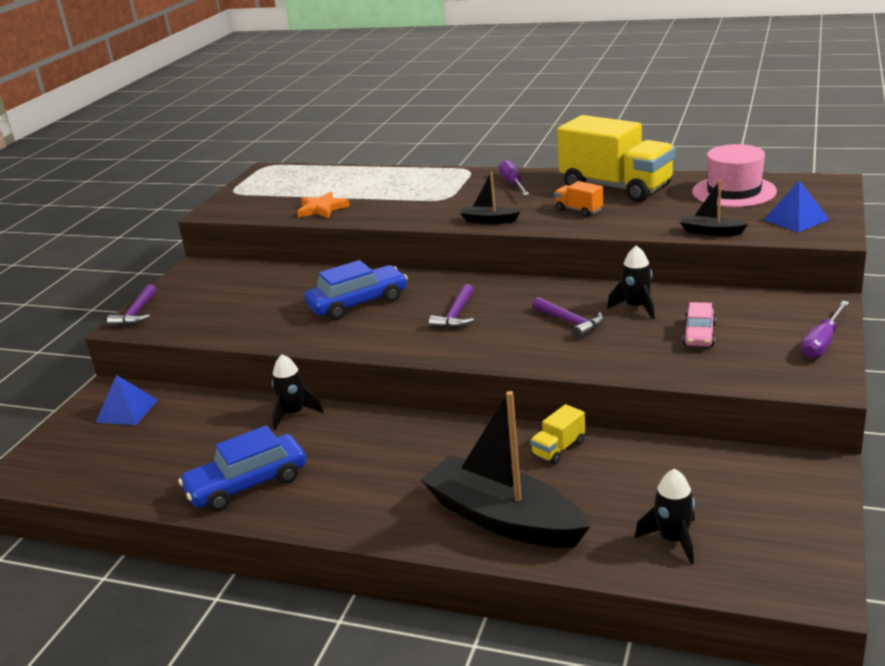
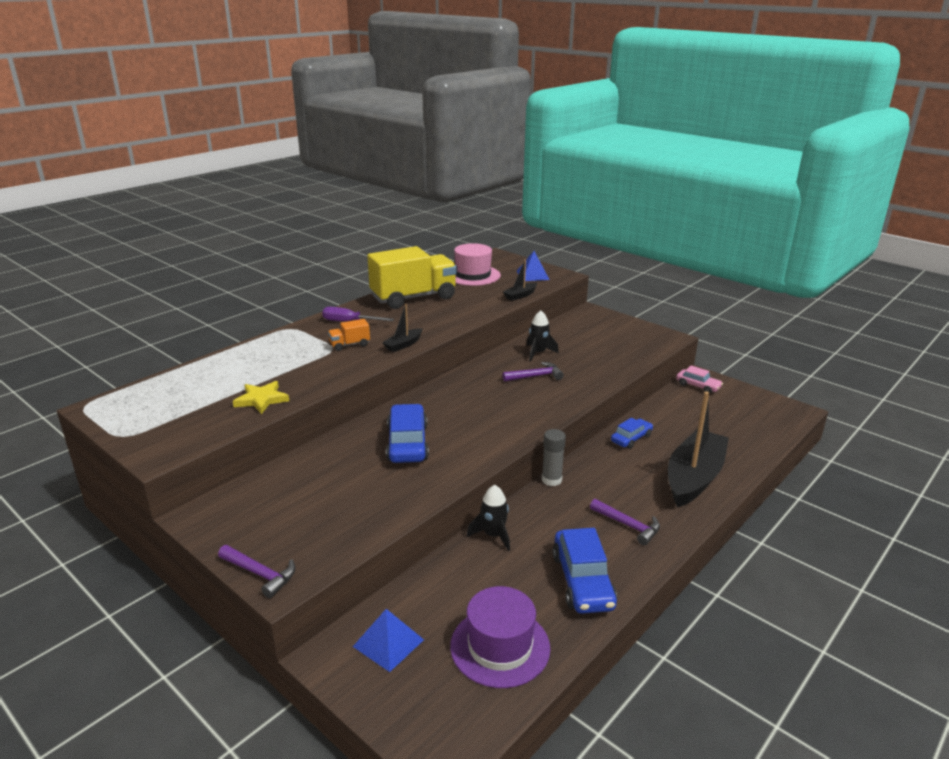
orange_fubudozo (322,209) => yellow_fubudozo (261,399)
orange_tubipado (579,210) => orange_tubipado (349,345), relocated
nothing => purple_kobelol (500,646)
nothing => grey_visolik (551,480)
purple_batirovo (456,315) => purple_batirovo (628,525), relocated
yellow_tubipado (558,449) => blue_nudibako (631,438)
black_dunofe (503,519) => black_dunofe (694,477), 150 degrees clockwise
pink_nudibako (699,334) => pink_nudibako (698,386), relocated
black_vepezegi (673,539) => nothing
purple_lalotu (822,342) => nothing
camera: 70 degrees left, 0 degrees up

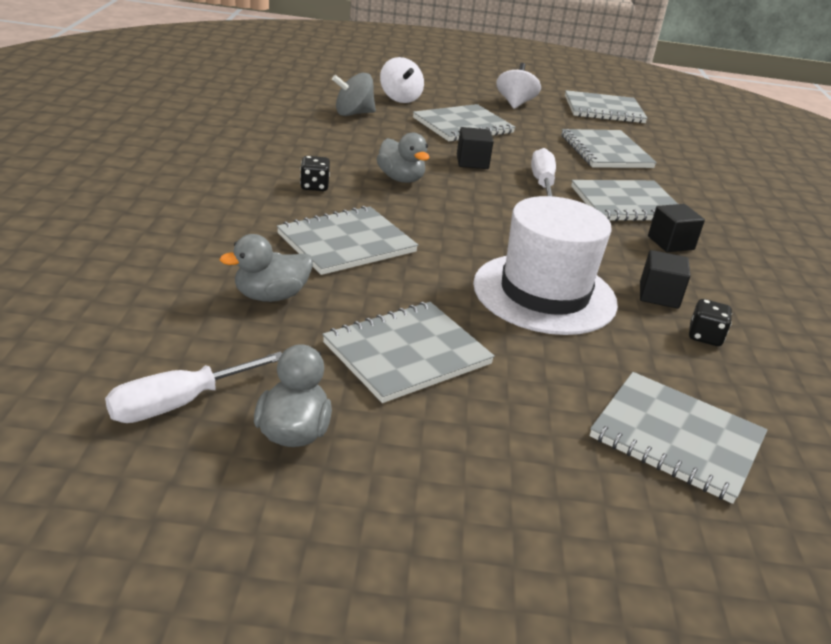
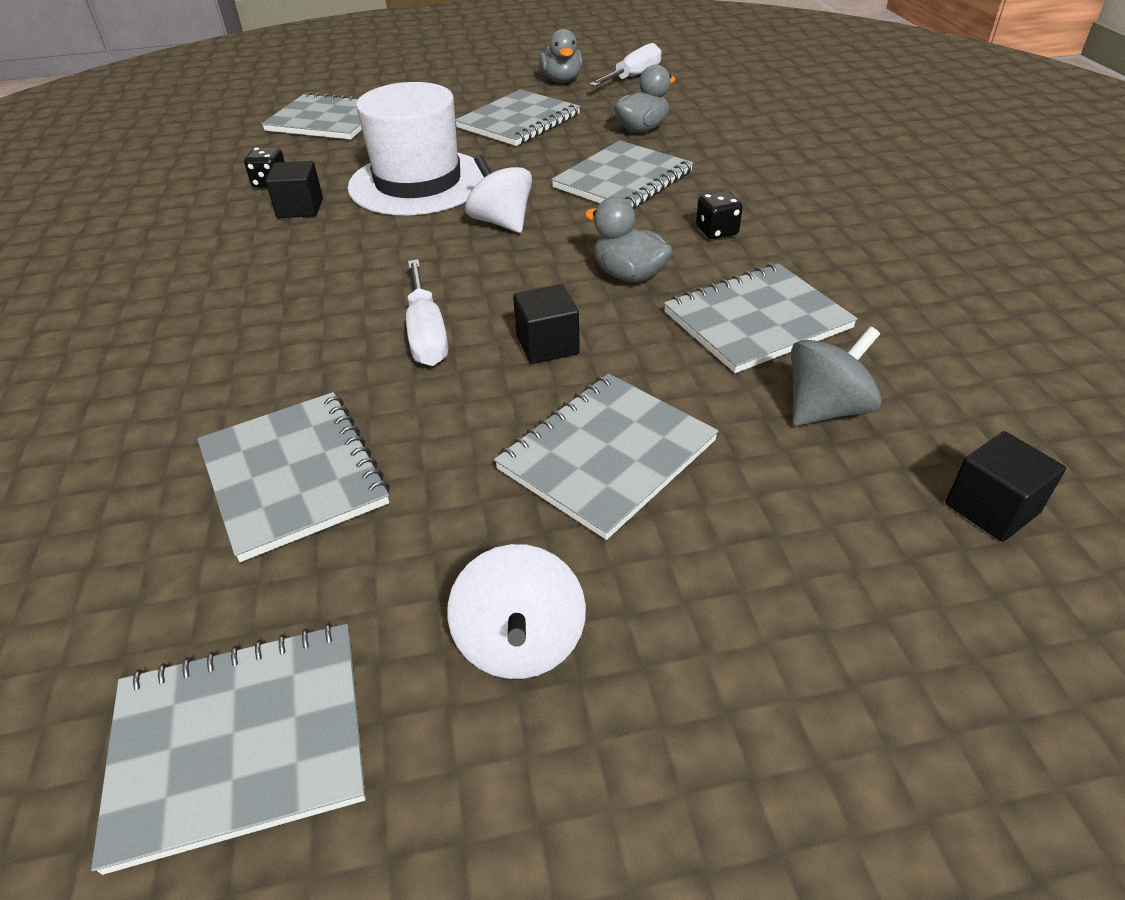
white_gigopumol (400,98) => white_gigopumol (501,222), relocated
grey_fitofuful (626,203) => grey_fitofuful (757,320), relocated
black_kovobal (670,243) => black_kovobal (991,508), relocated
camera: 170 degrees right, 10 degrees up

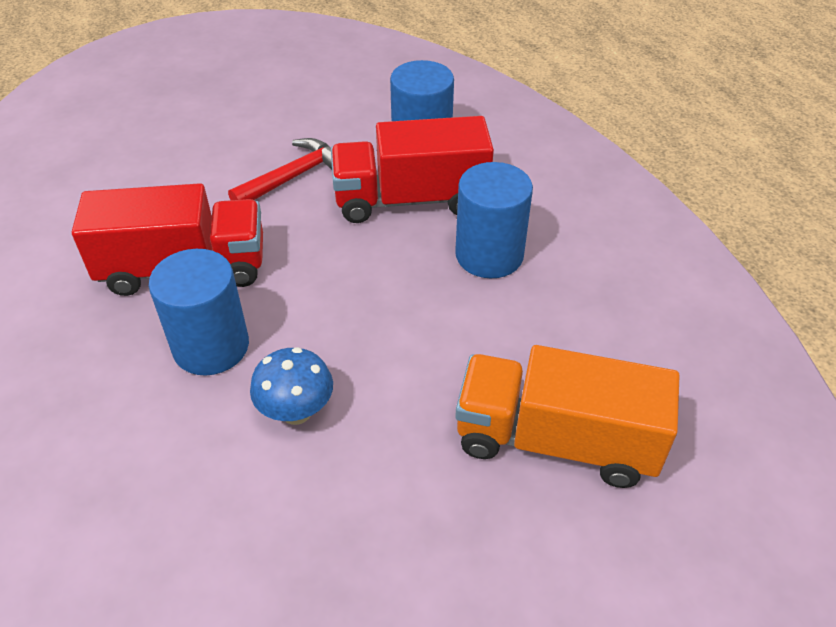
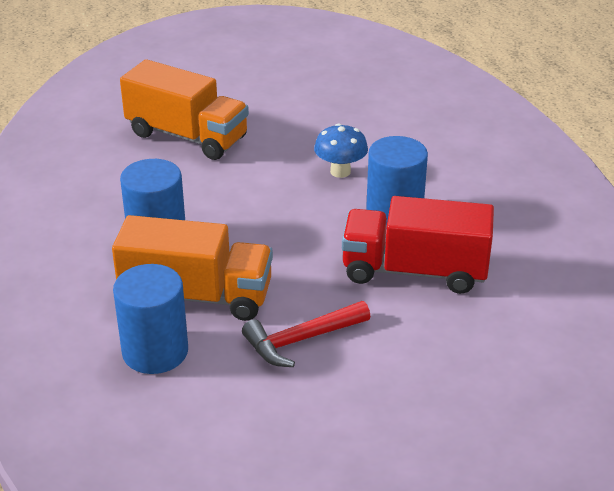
red_tubipado (410,200) => orange_tubipado (197,296)
camera: 165 degrees left, 10 degrees down

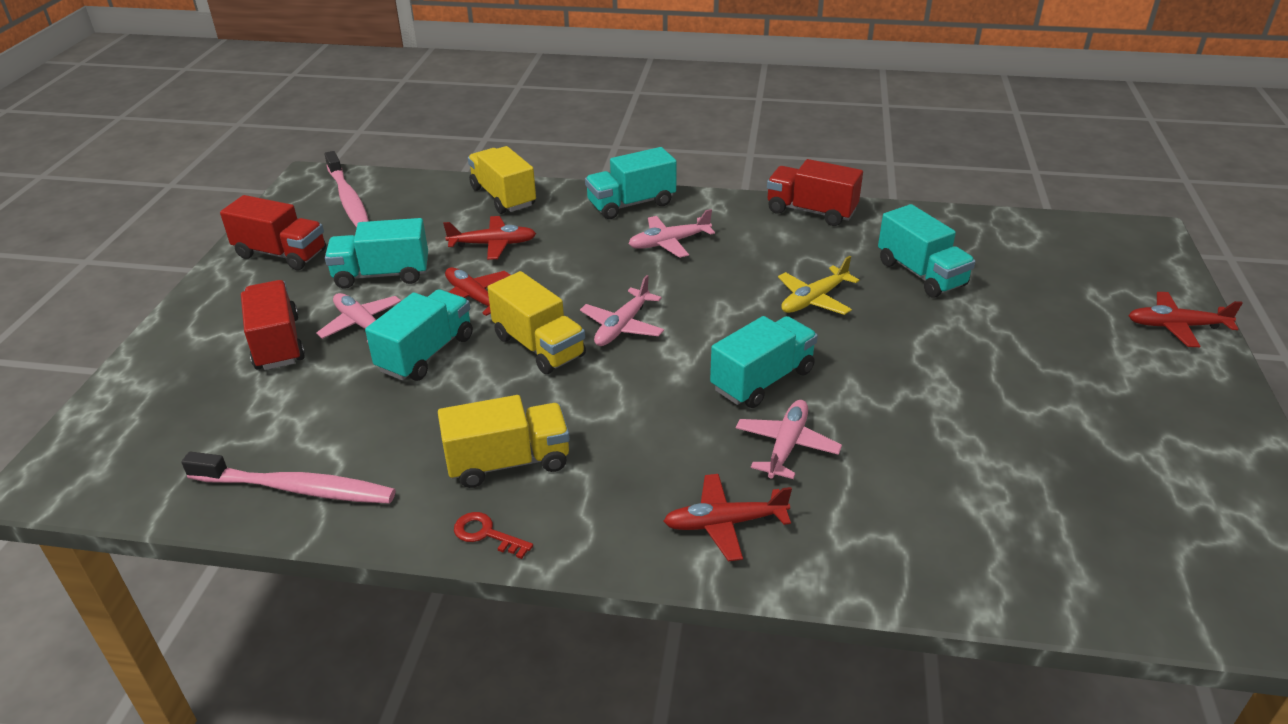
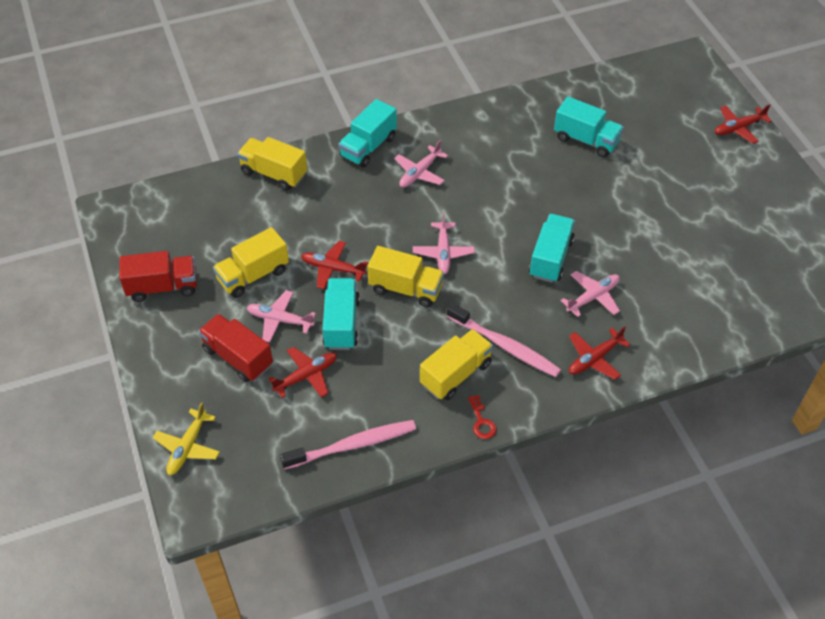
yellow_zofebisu (814,299) => yellow_zofebisu (188,447), relocated
turquoise_tubipado (382,275) => yellow_tubipado (253,275)
red_zofebisu (492,244) => red_zofebisu (306,376), relocated
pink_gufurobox (348,199) => pink_gufurobox (505,346), relocated
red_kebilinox (486,534) => red_kebilinox (481,421), 105 degrees counterclockwise
pink_zofebisu (786,446) => pink_zofebisu (592,297), 60 degrees clockwise
red_tubipado (811,211) => nothing
camera: 30 degrees left, 15 degrees up

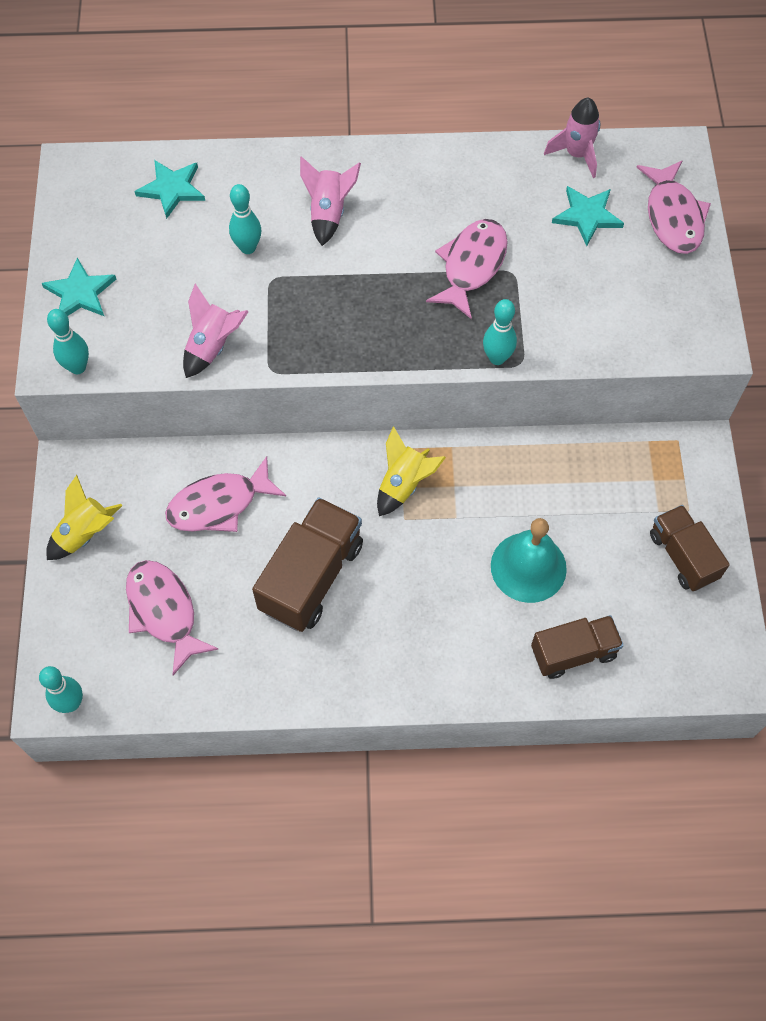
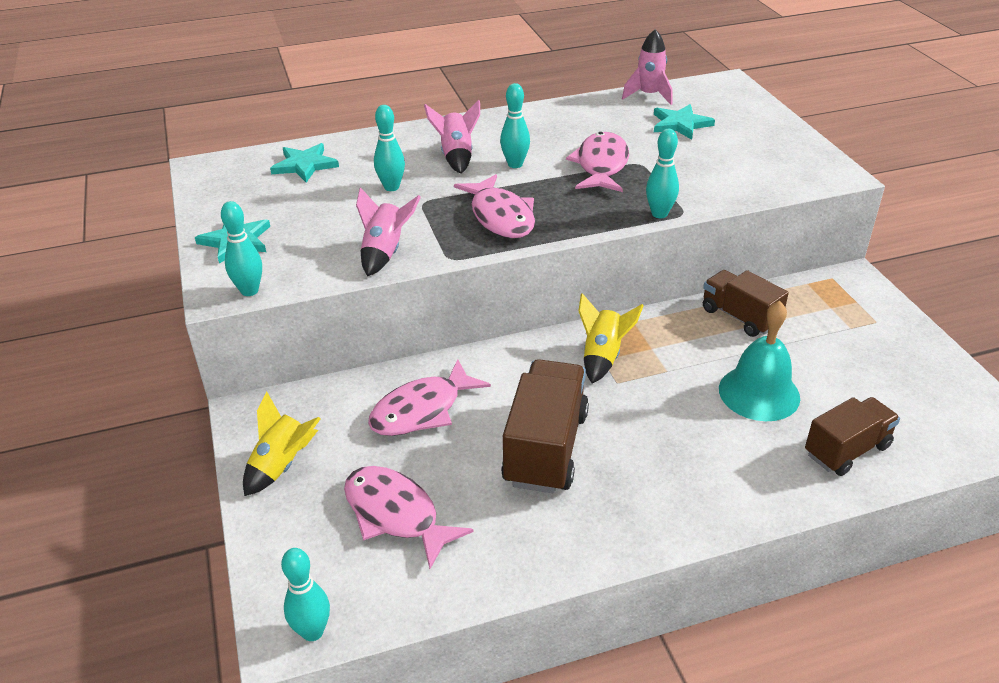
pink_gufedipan (673,216) => pink_gufedipan (500,217), relocated
nothing => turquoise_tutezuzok (515,164)
brown_tubipado (682,556) => brown_tubipado (739,317), relocated
camera: 15 degrees left, 25 degrees down

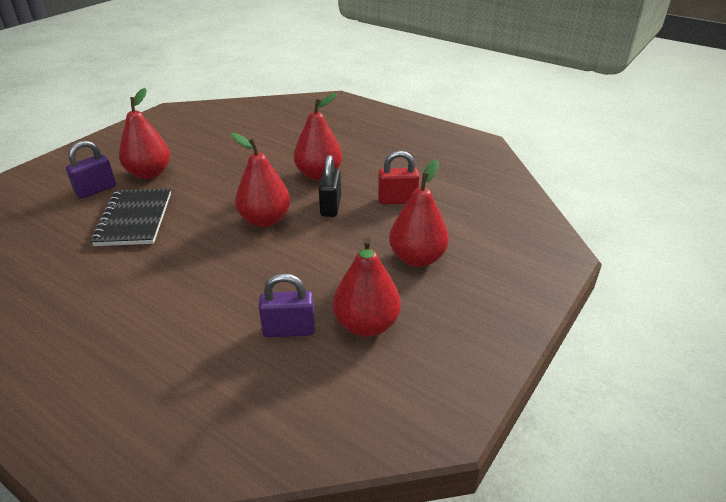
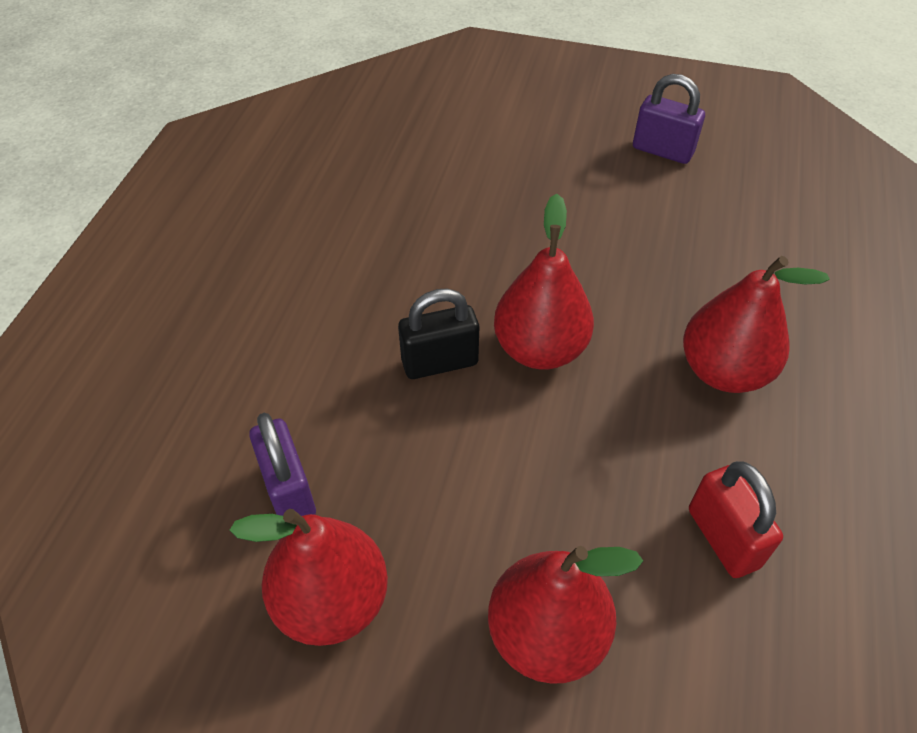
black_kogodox (330,206) => black_kogodox (439,362), relocated
purple_kogodox (96,190) => purple_kogodox (662,150), relocated
black_fitofuful (134,219) => nothing
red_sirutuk (149,173) => nothing
camera: 70 degrees right, 15 degrees up

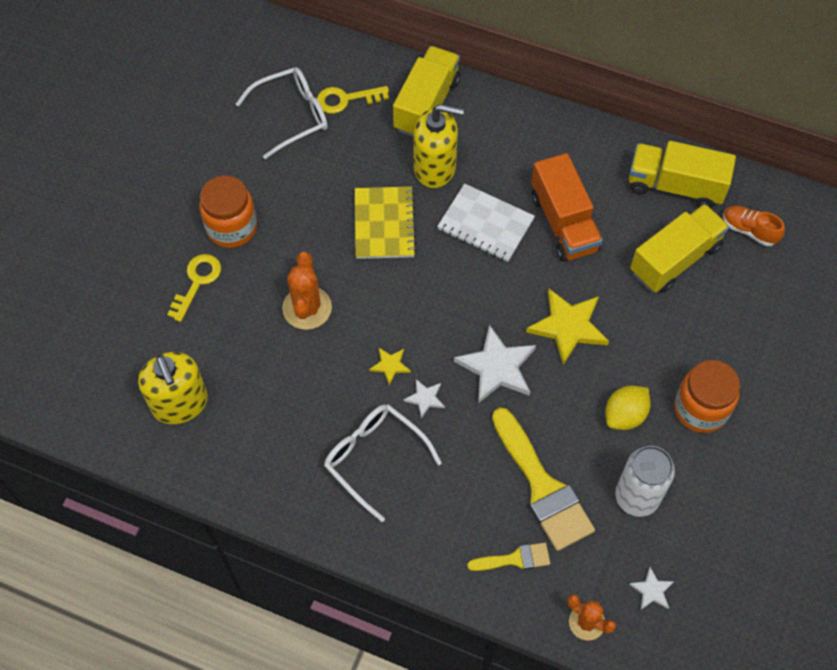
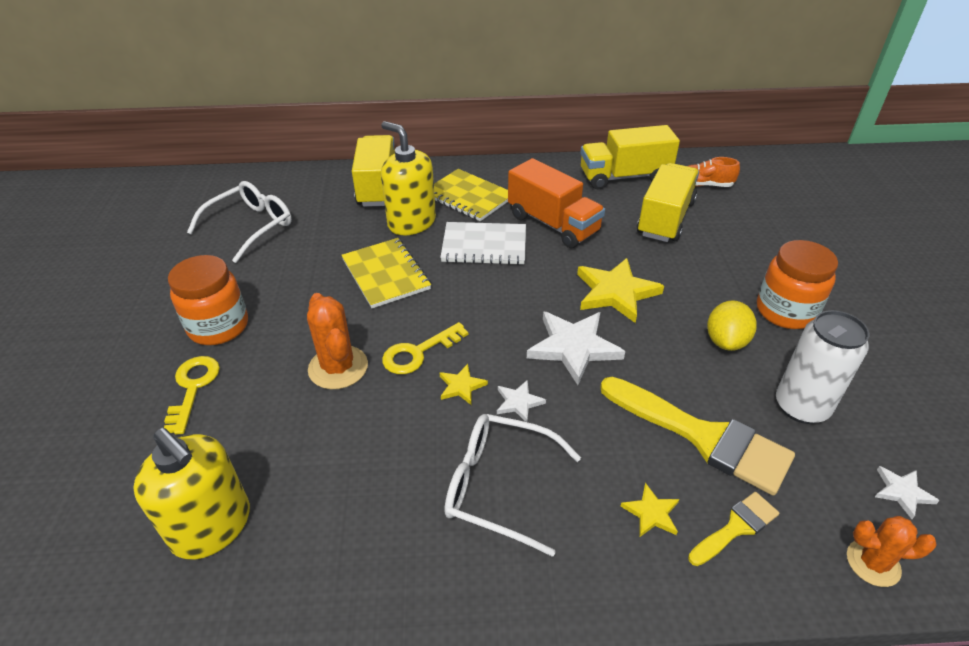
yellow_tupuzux (435,167) => yellow_tupuzux (411,222), 120 degrees counterclockwise
yellow_kebilinox (346,99) => yellow_kebilinox (418,353), relocated
nothing => yellow_fitofuful (468,197)
nothing => yellow_fubudozo (651,513)
camera: 25 degrees left, 20 degrees down

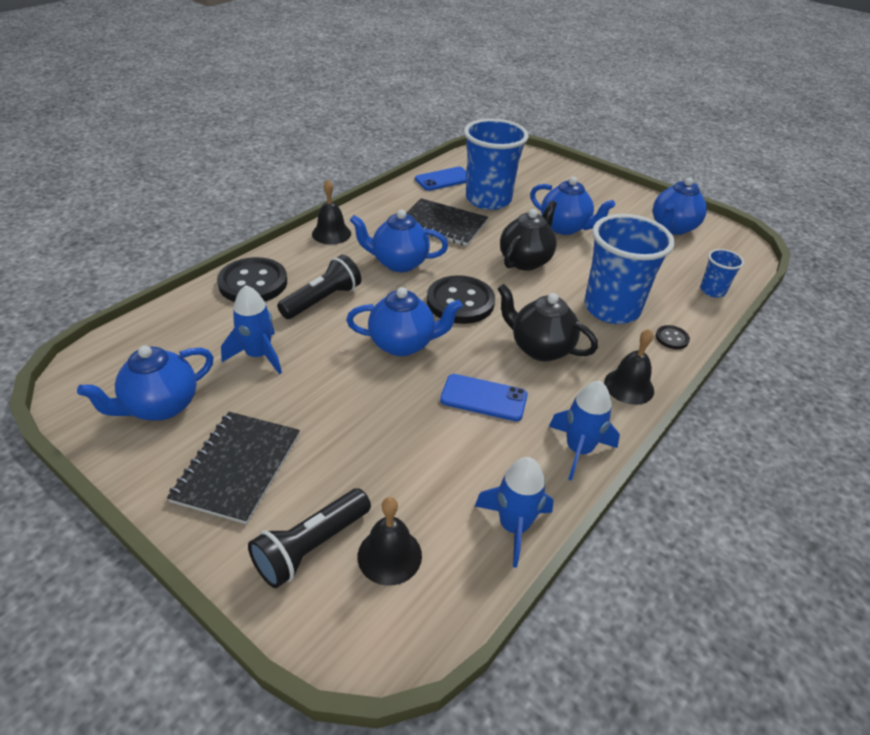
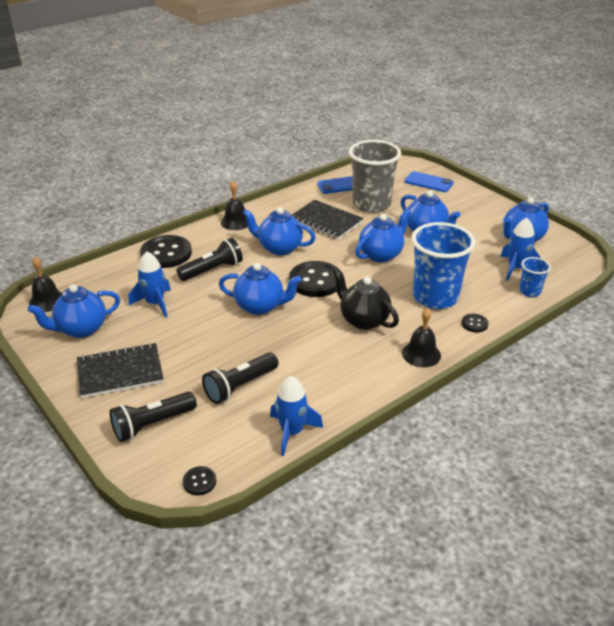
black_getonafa (389,555) => black_getonafa (47,301), relocated
black_fitofuful (238,467) => black_fitofuful (120,372), 45 degrees clockwise
nothing => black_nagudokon (199,482)
nothing => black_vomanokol (240,386)
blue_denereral (488,200) => grey_denereral (371,204)
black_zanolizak (525,261) => blue_zanolizak (381,255)
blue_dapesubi (483,398) => blue_dapesubi (428,182), relocated
blue_vepezegi (578,450) => blue_vepezegi (516,268), relocated
camera: 15 degrees right, 5 degrees down

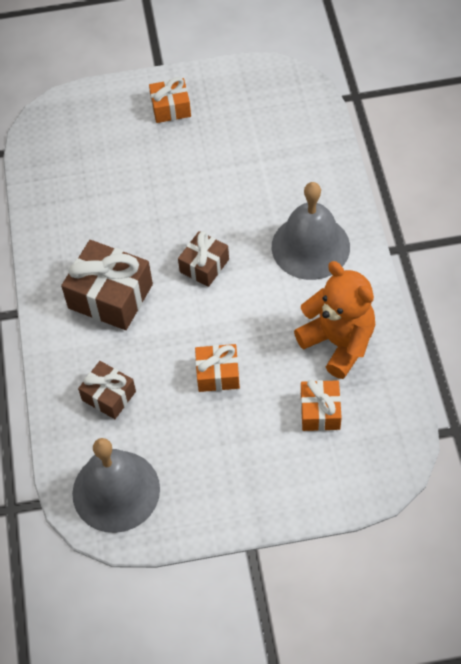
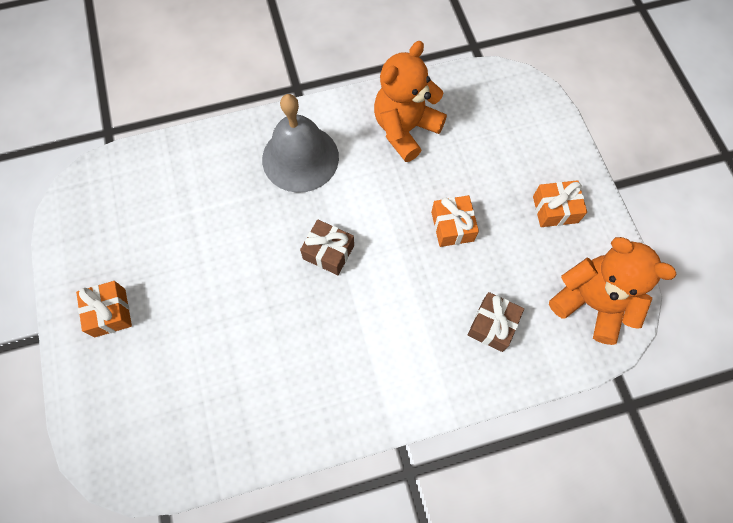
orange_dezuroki (320,411) => orange_dezuroki (555,209), relocated
grey_getonafa (116,491) => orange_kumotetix (591,303)
brown_dezuroki (110,296) => nothing
camera: 100 degrees left, 10 degrees up

